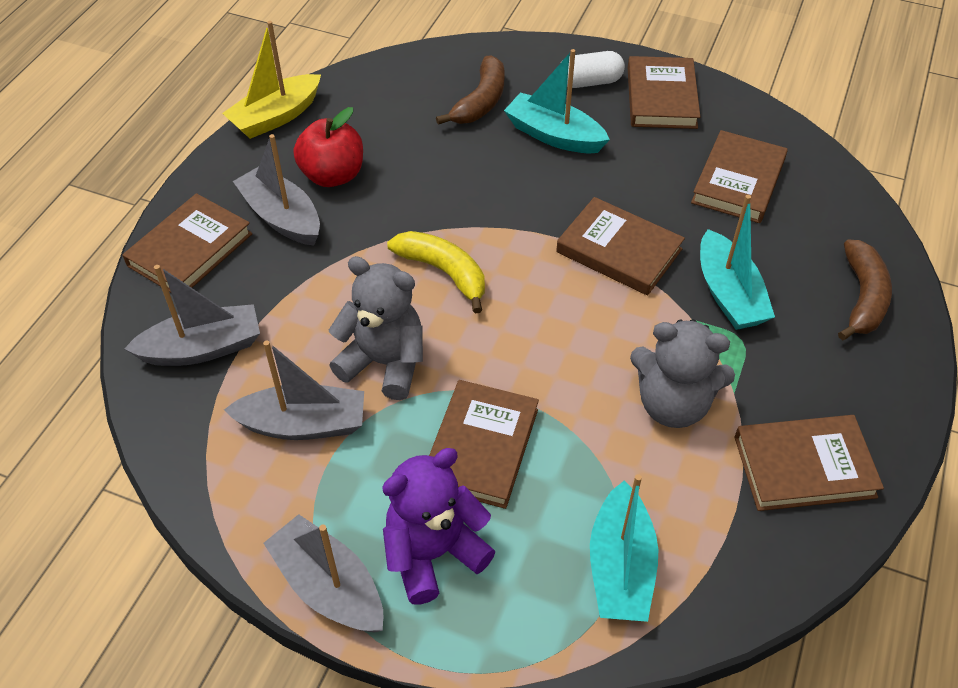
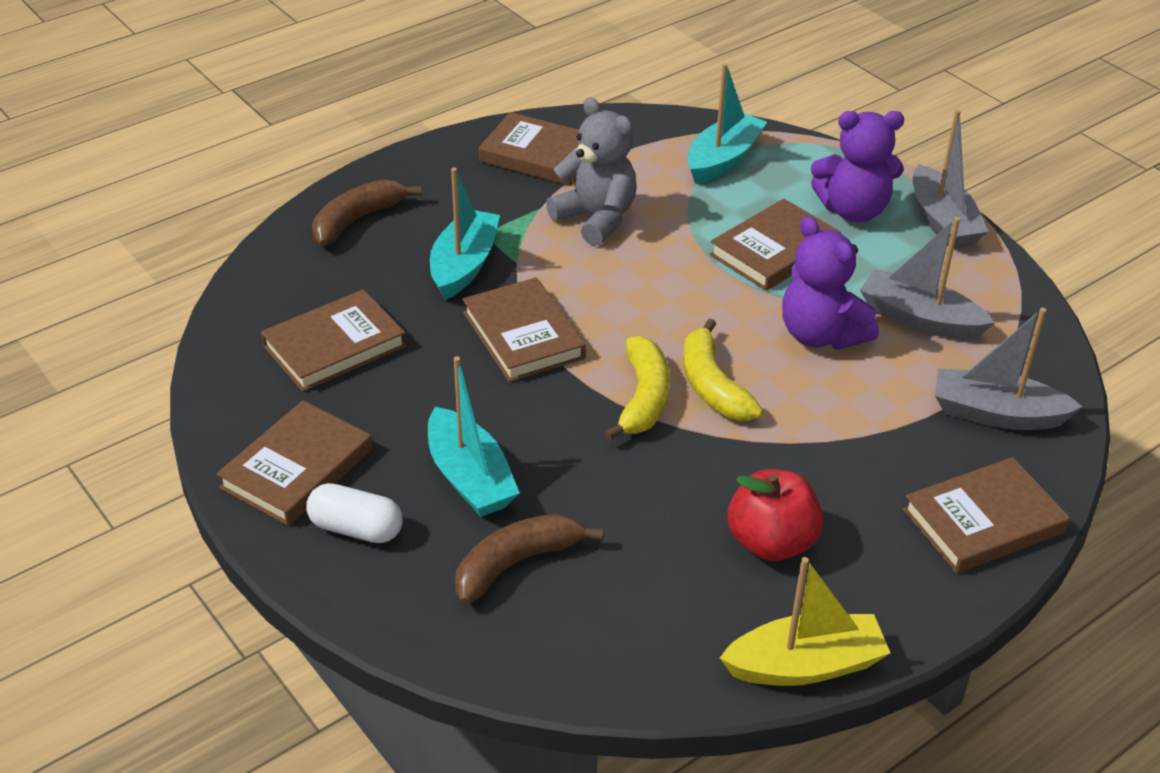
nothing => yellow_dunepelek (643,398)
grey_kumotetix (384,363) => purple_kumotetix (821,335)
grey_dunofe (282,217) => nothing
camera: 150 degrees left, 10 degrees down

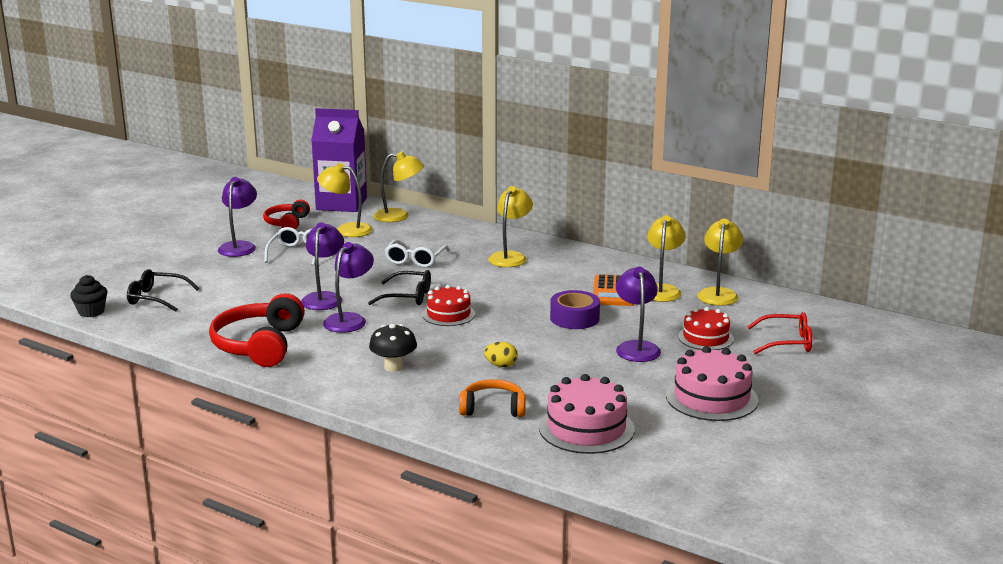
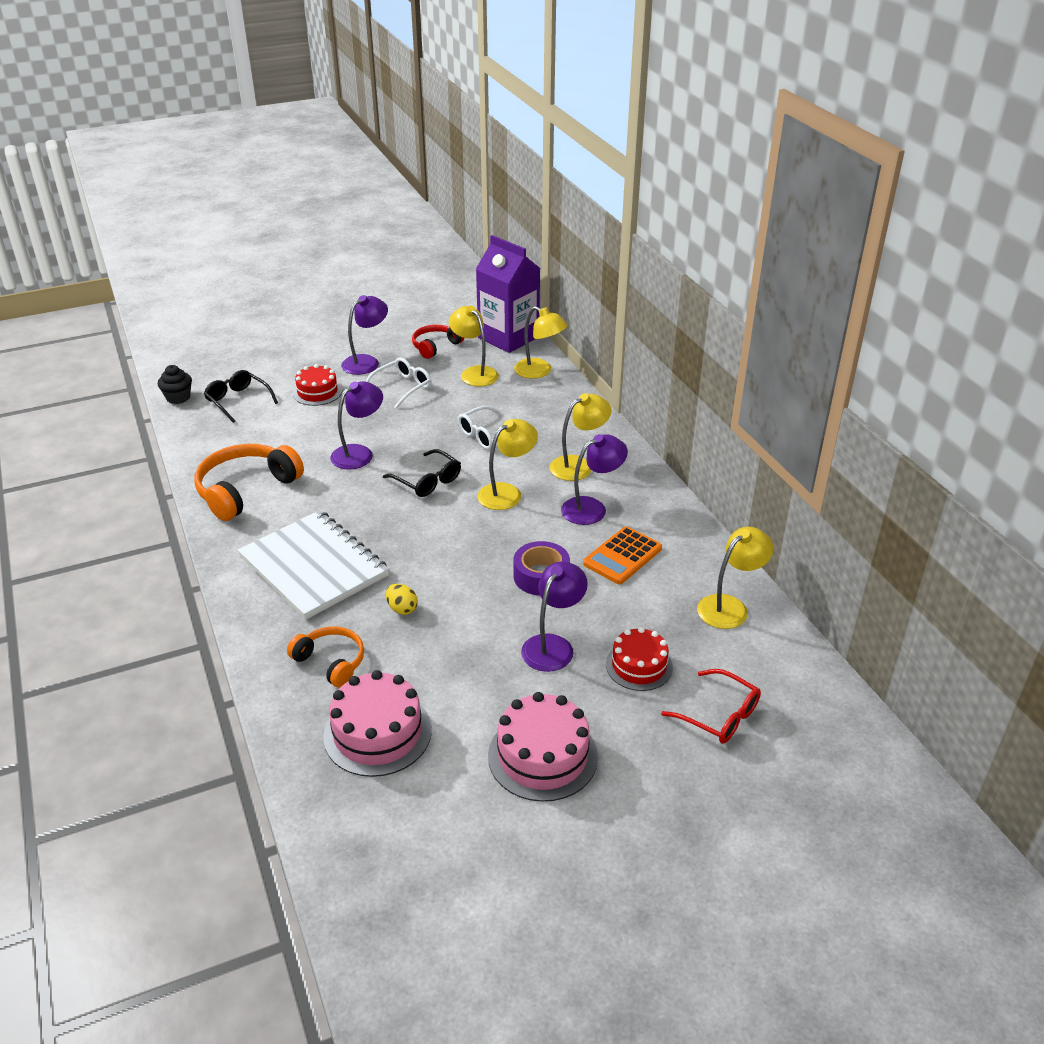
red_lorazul (259,345) => orange_lorazul (246,490)
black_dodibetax (393,367) => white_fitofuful (313,567)
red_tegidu (448,314) => red_tegidu (317,392), relocated
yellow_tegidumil (662,290) => yellow_tegidumil (507,493), relocated
purple_tegidumil (349,319) => purple_tegidumil (592,508), relocated
camera: 35 degrees right, 15 degrees up

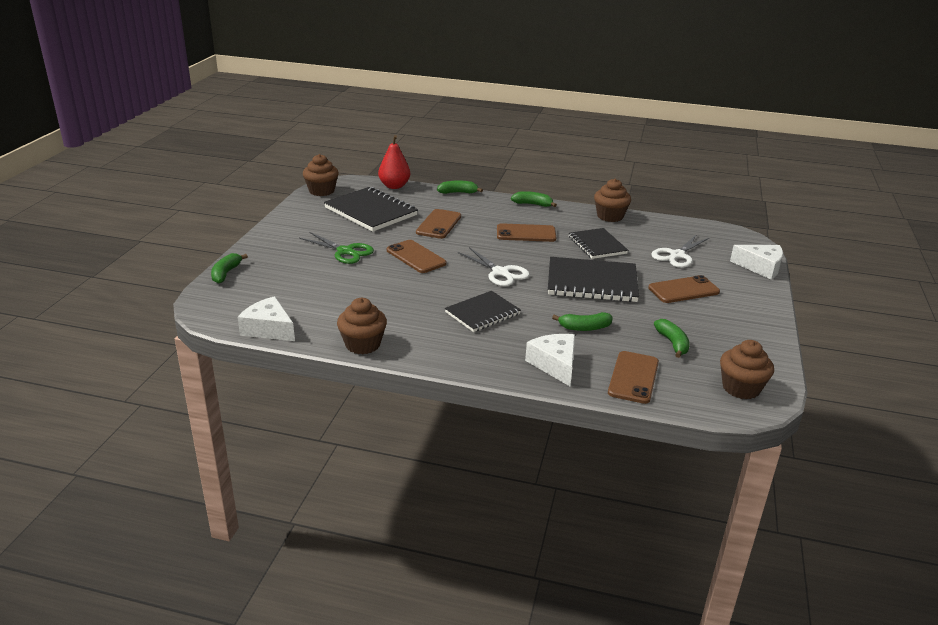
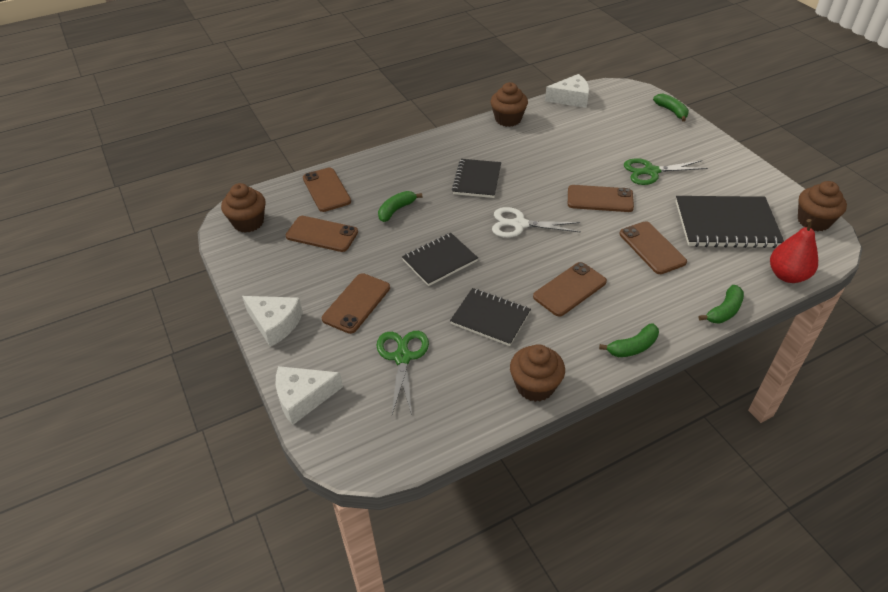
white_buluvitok (554,365) => white_buluvitok (275,324), relocated
green_dunepelek (672,343) => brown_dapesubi (322,234)
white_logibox (677,255) => green_logibox (402,357)
black_fitofuful (592,282) => black_fitofuful (439,260), x0.64
camera: 140 degrees right, 15 degrees up

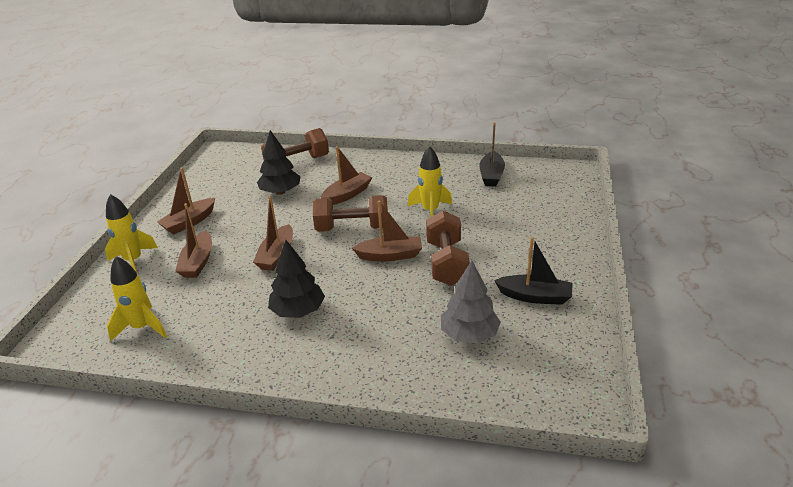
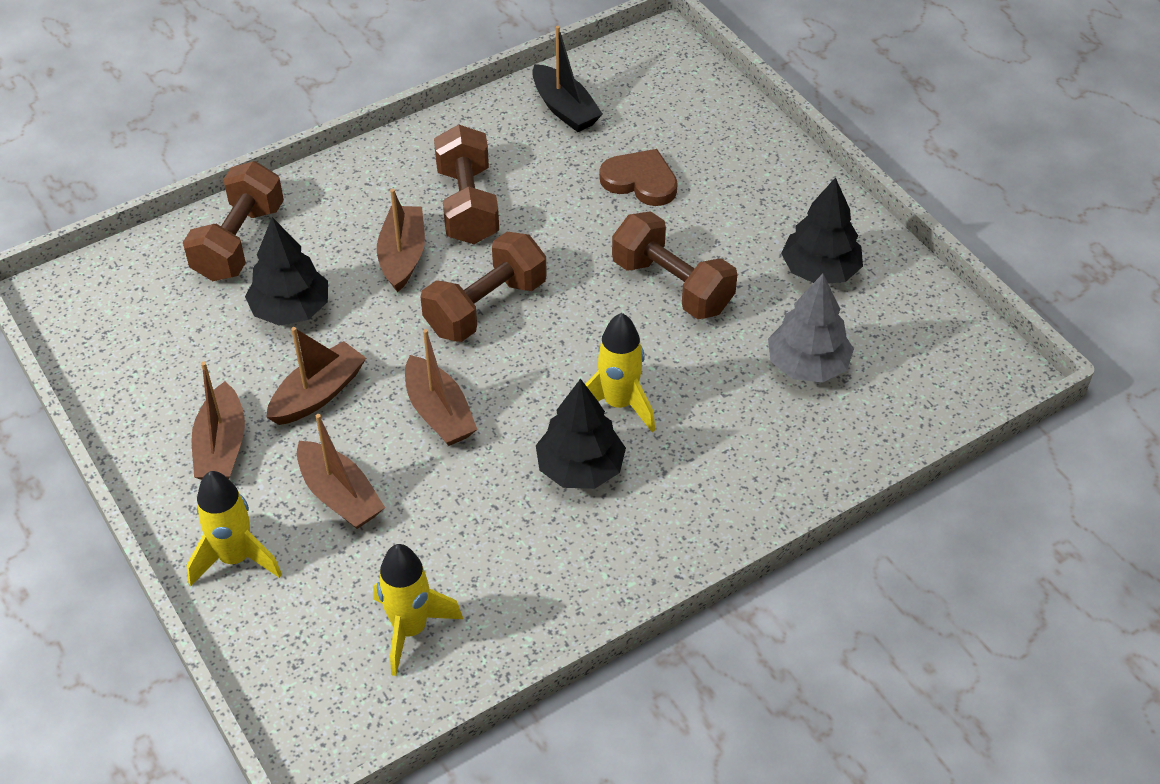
brown_dunofe (390,255) => brown_dunofe (318,394), relocated
nothing => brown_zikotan (467,205)
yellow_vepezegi (430,211) => yellow_vepezegi (618,404), relocated
nothing => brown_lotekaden (640,181)
black_dunofe (534,296) => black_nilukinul (820,271)
camera: 45 degrees left, 15 degrees up

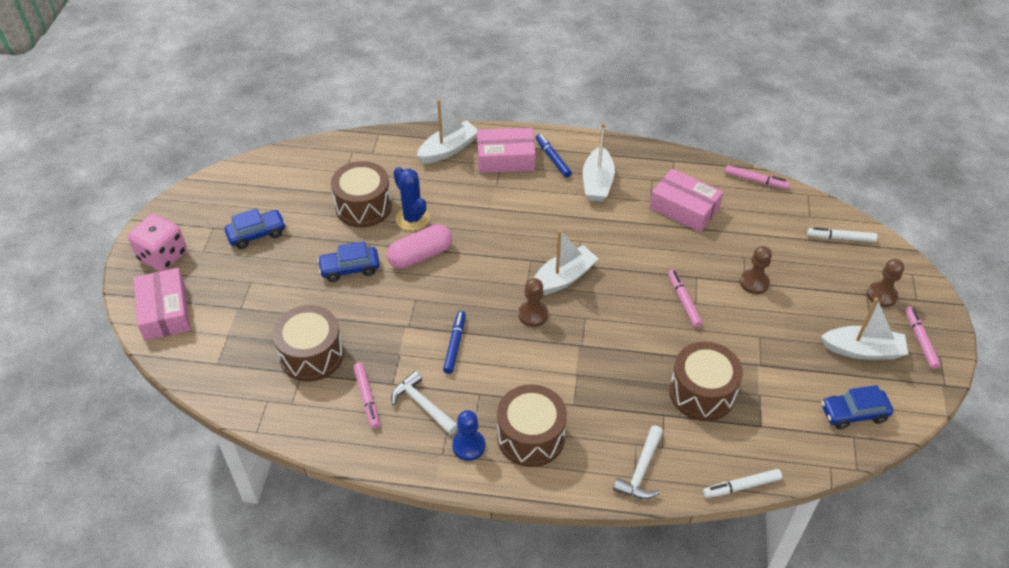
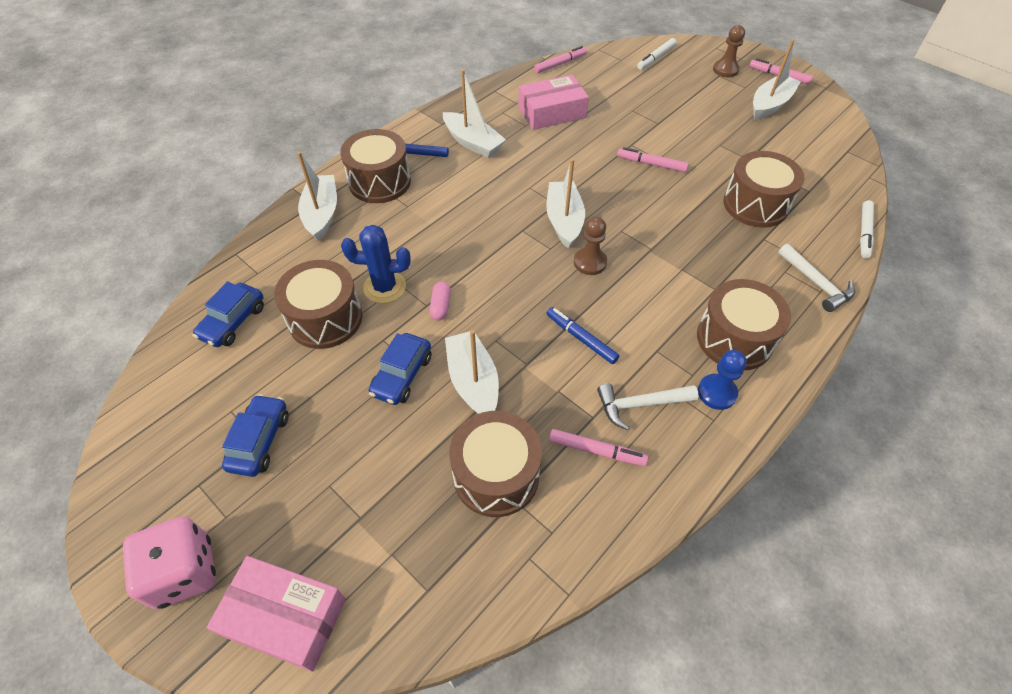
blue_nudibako (853,413) => blue_nudibako (233,322), relocated
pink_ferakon (505,158) => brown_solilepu (379,182)
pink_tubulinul (420,255) => pink_tubulinul (440,306), x0.52
nothing => white_dunofe (473,381)
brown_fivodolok (754,282) => nothing
camera: 55 degrees left, 5 degrees up

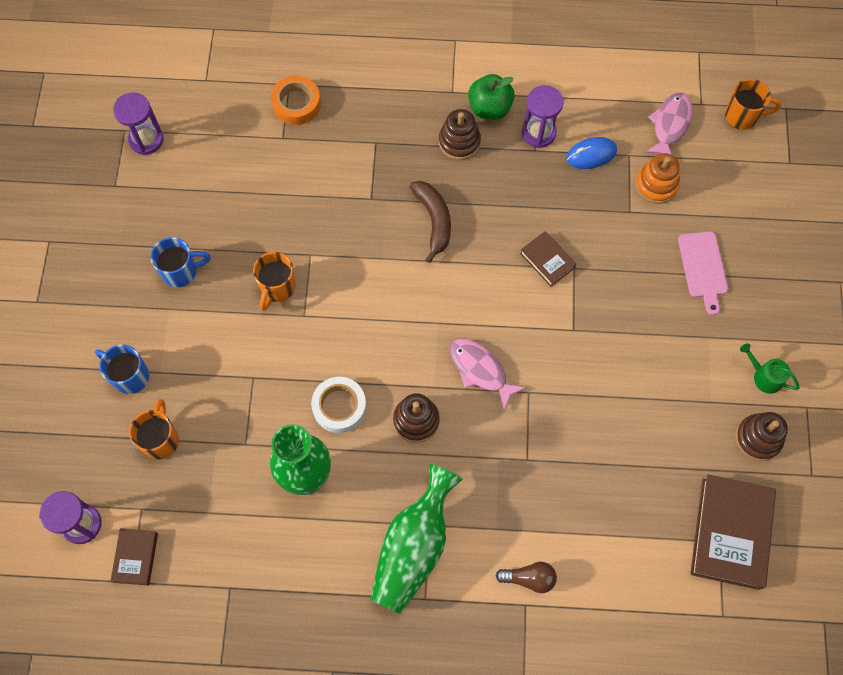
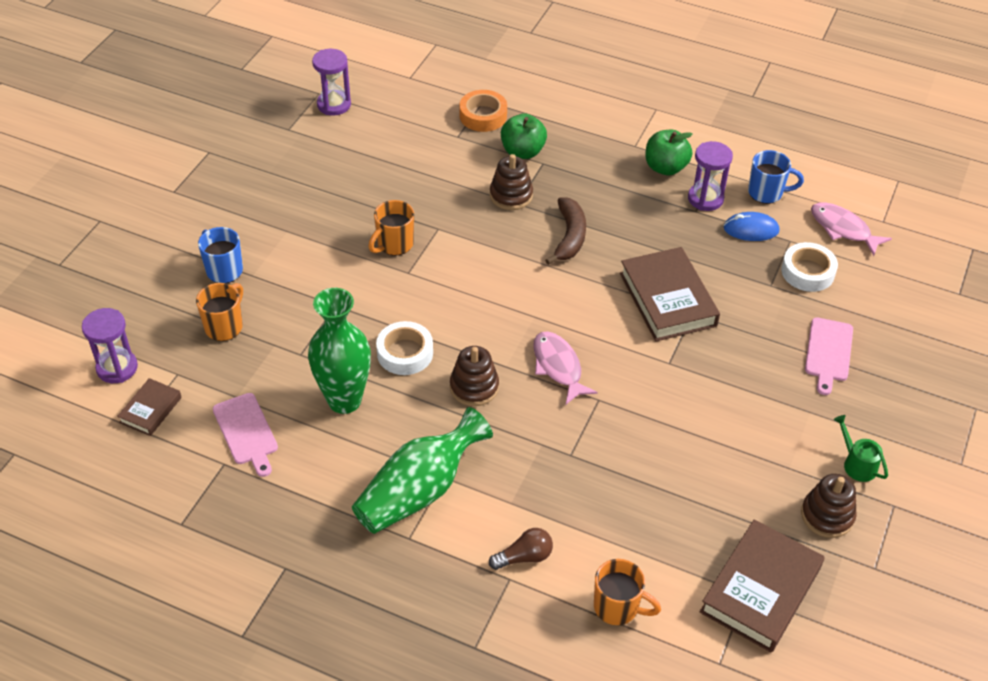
nothing => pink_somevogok (246,432)
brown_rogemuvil (529,578) => brown_rogemuvil (524,557), 45 degrees counterclockwise
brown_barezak (459,142) => brown_barezak (511,195), relocated
nothing => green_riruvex (522,152)
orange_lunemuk (742,116) => orange_lunemuk (617,607), relocated
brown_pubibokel (547,260) => brown_pubibokel (668,299), x1.91
blue_lunemuk (181,272) => blue_lunemuk (766,193), relocated
orange_barezak (656,185) => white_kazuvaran (807,272)
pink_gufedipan (670,125) => pink_gufedipan (843,229), 90 degrees counterclockwise
camera: 20 degrees right, 20 degrees down

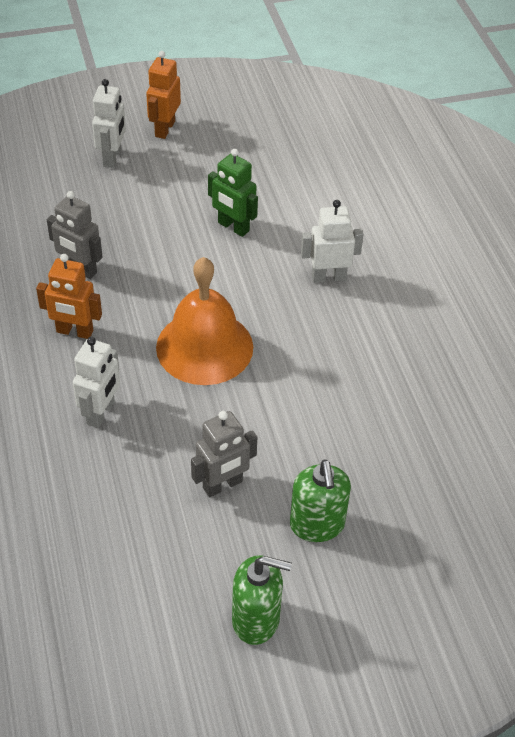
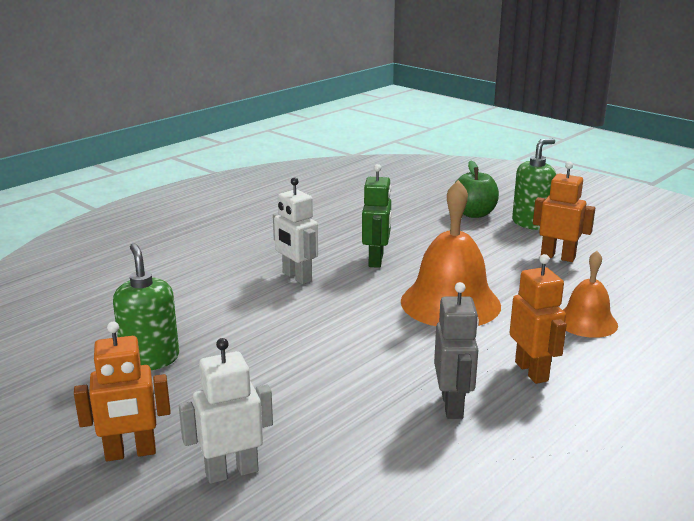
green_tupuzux (256,620) => green_tupuzux (150,359), relocated
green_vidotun (233,227) => green_vidotun (376,260), relocated
nothing => green_riruvex (473,214)
grey_vidotun (223,485) => orange_vidotun (558,257)
white_vidotun (101,413) => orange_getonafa (586,322)
camera: 120 degrees left, 25 degrees down

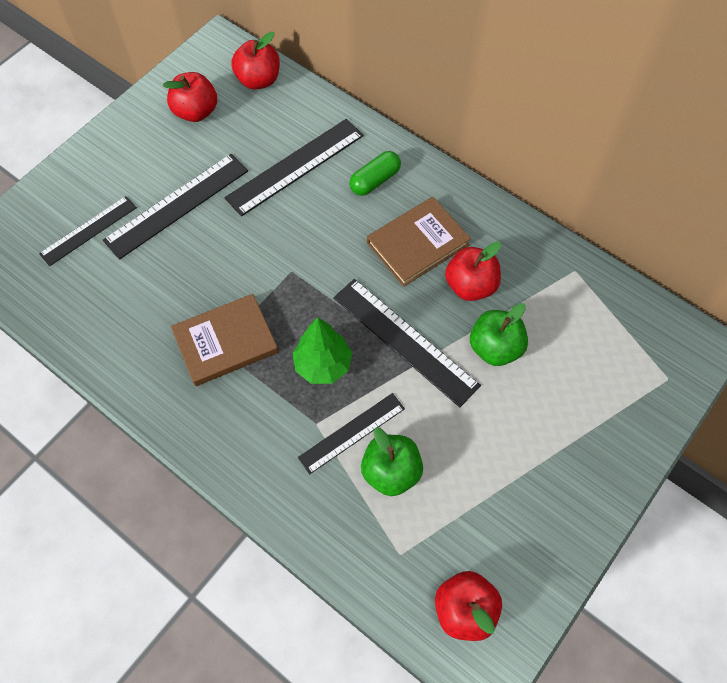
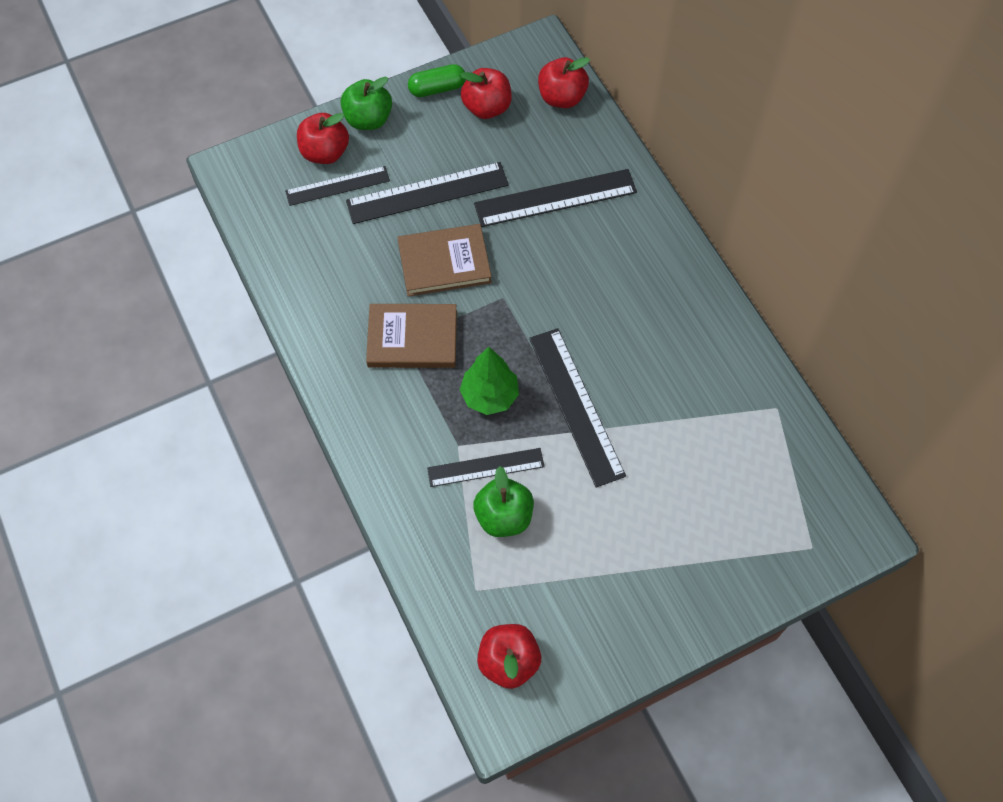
red_riruvex (470,285) => red_riruvex (325,152), relocated
green_riruvex (495,348) => green_riruvex (368,119), relocated
brown_pubibokel (418,244) => brown_pubibokel (444,263), relocated
green_tubulinul (375,180) => green_tubulinul (437,88), relocated
camera: 25 degrees right, 0 degrees up

